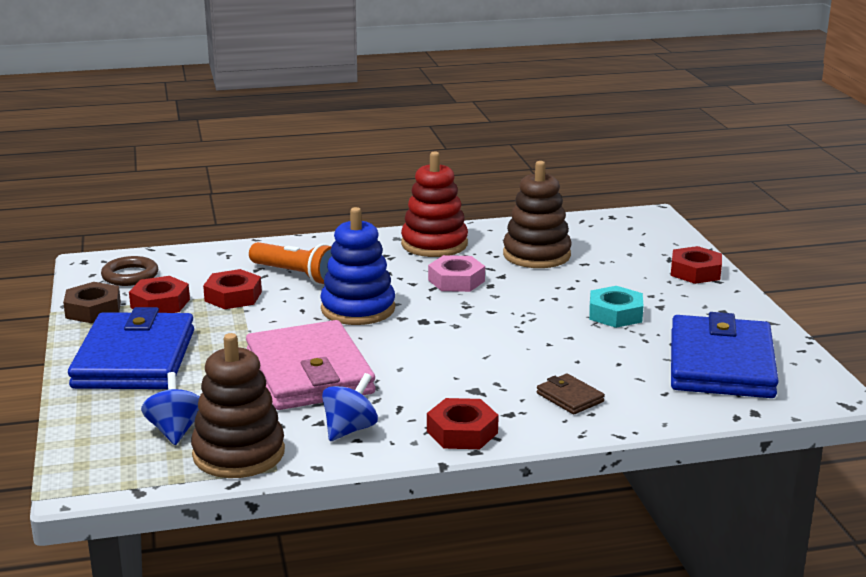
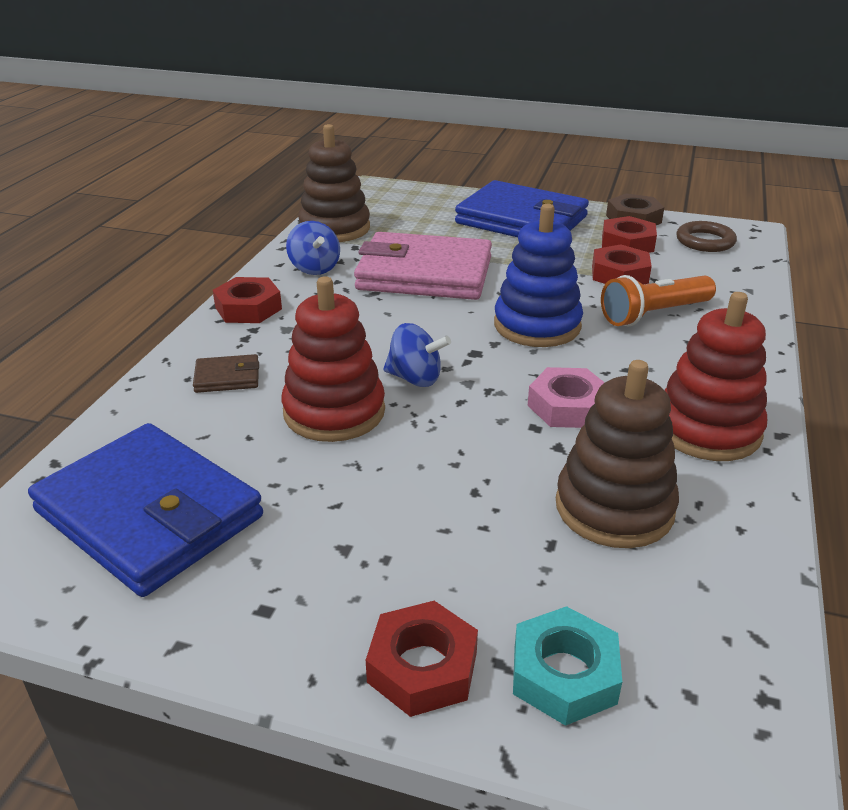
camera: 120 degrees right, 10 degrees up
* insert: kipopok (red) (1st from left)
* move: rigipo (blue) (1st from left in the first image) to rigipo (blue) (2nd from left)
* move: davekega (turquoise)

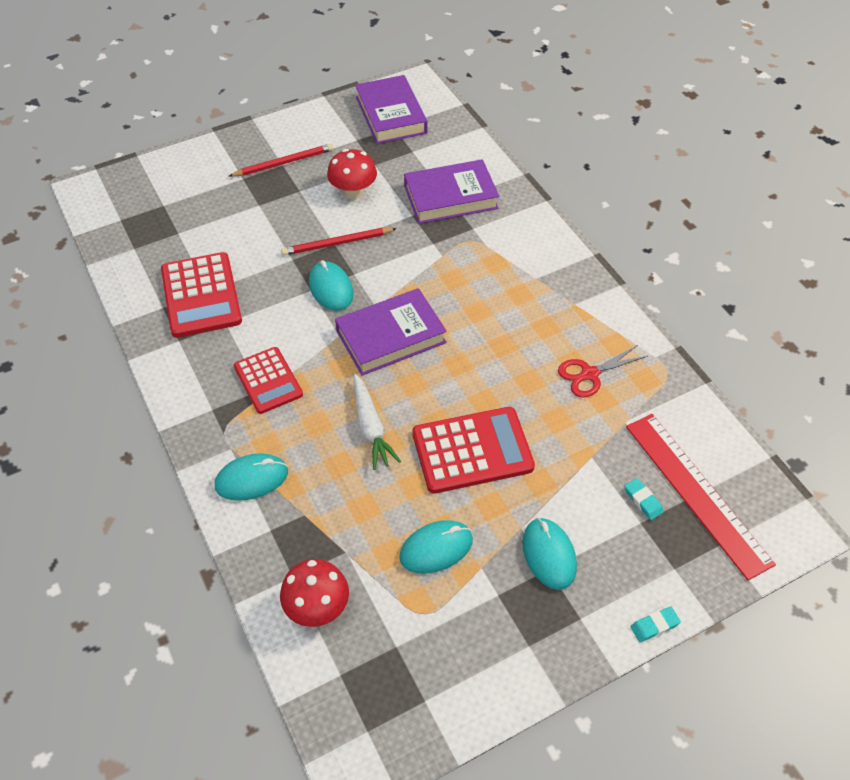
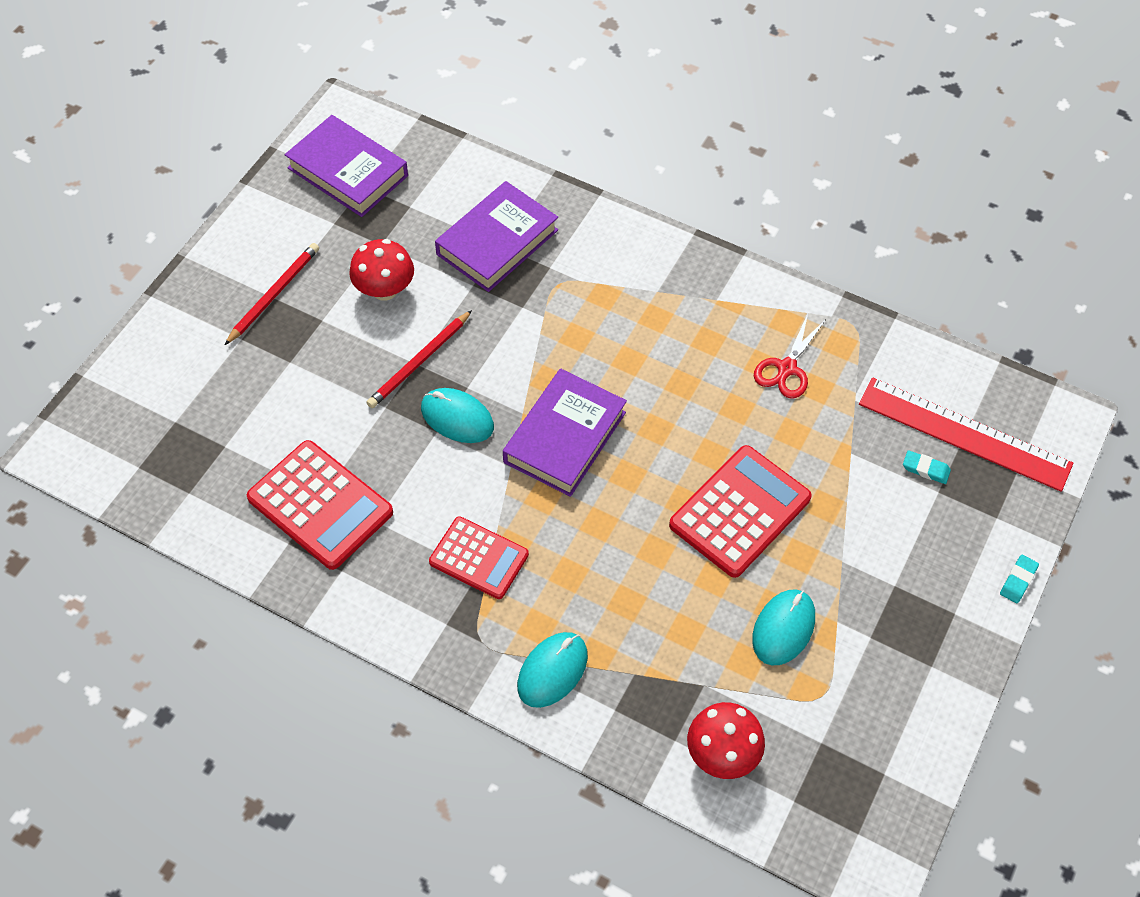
camera: 35 degrees left, 5 degrees up
* delete: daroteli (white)
* delete: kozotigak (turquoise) (4th from left)

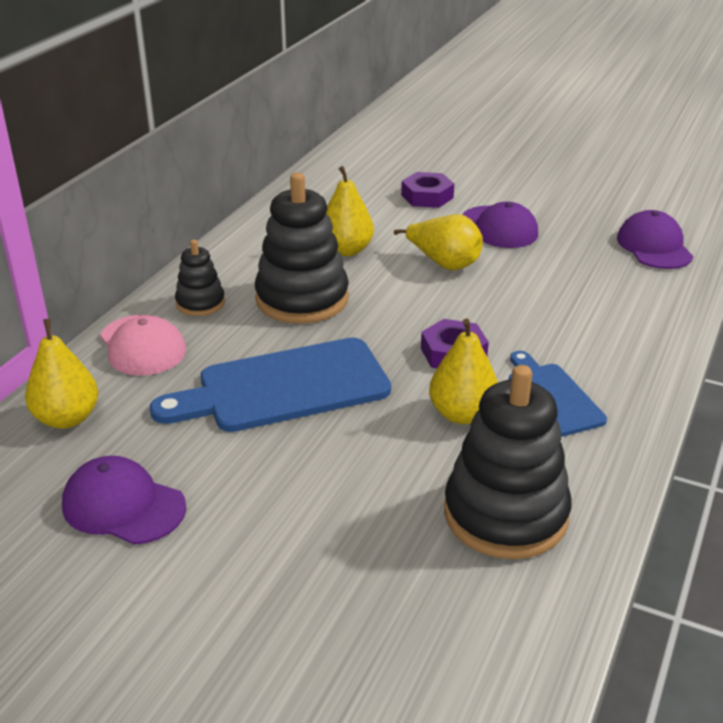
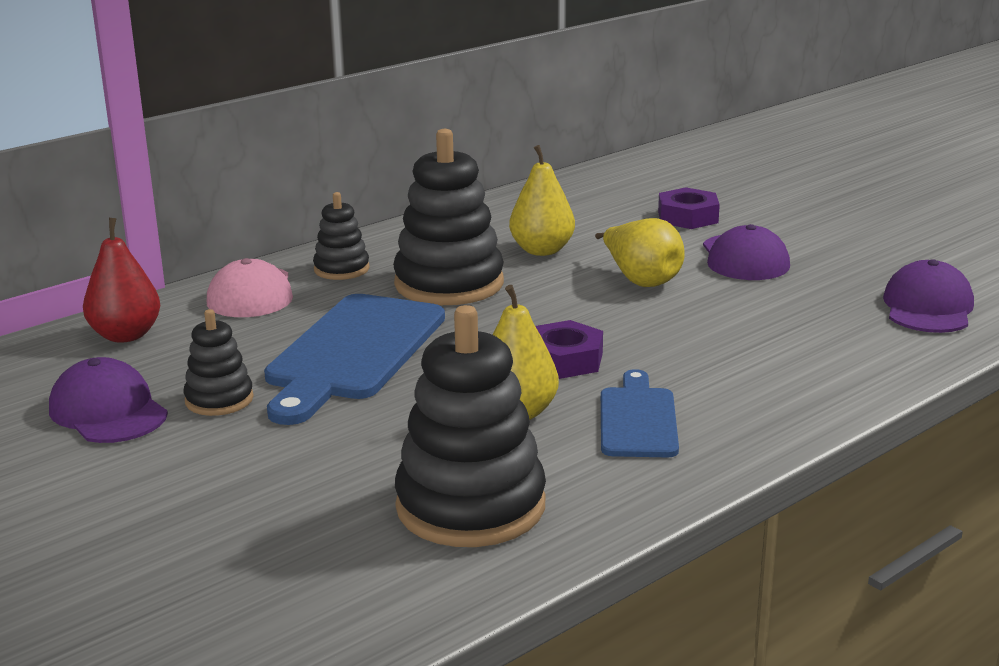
camera: 25 degrees right, 10 degrees down
* insert: kipopok (black) (1st from left)
* recolor: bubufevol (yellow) (1st from left) to bubufevol (red)
* rotate: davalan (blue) (1st from left) 75 degrees counterclockwise

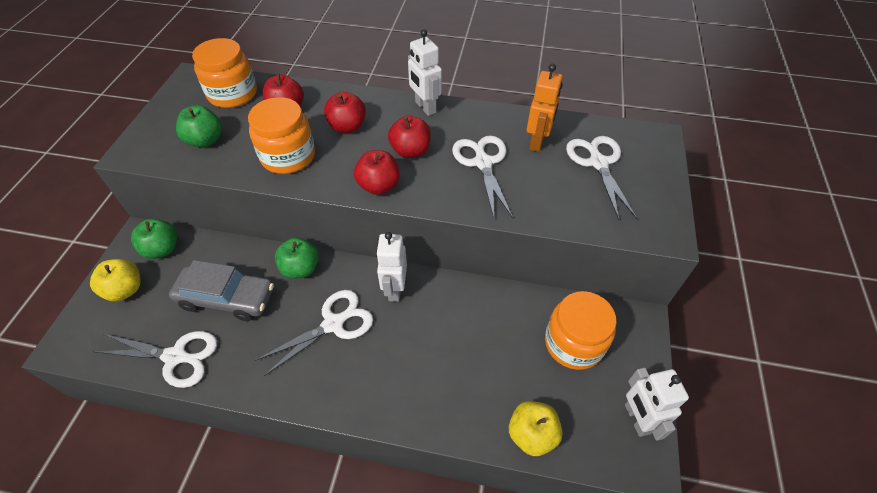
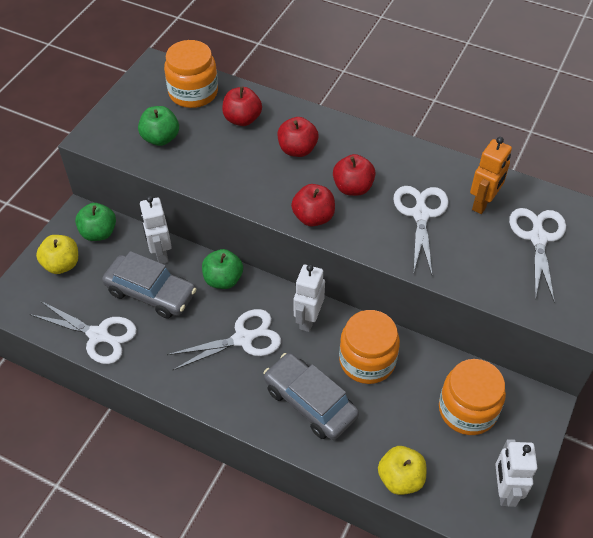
camera: 15 degrees right, 0 degrees up
* insert: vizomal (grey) (2nd from left)
* move: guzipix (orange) (2nd from left)
* move: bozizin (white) (2nd from left in the first image) to bozizin (white) (1st from left)

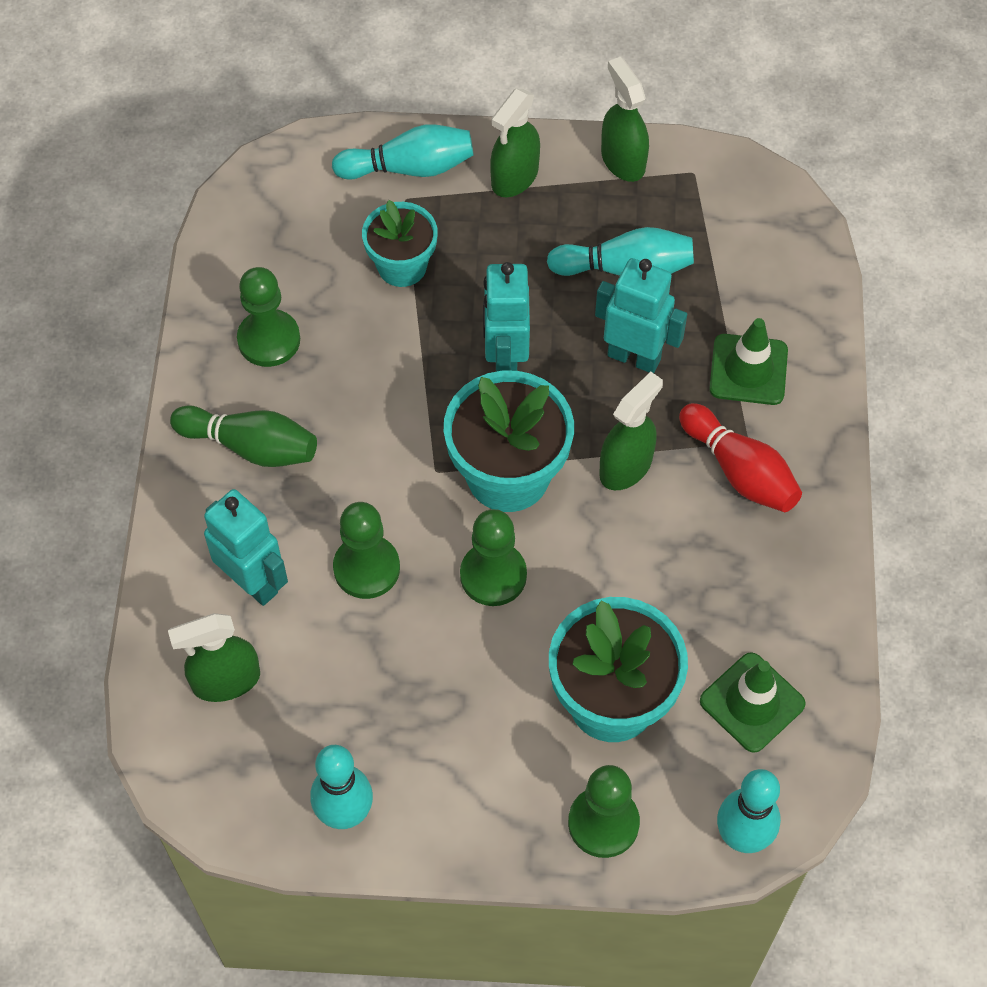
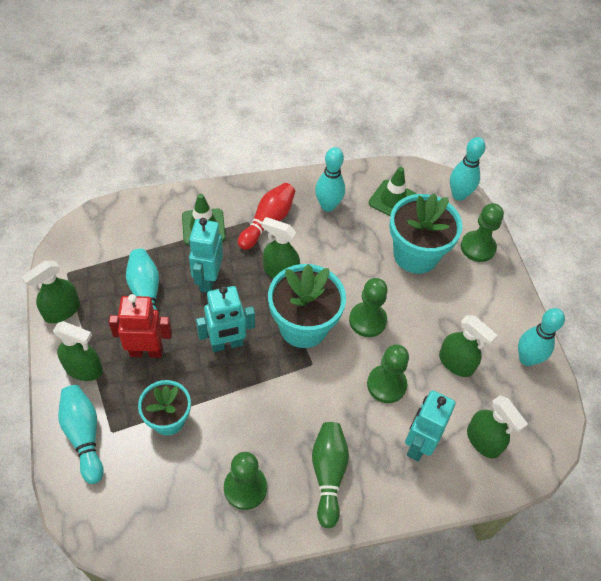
camera: 110 degrees left, 5 degrees down
* insert: bozizin (red)
* insert: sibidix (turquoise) (3rd from left)
* insert: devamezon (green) (4th from left)

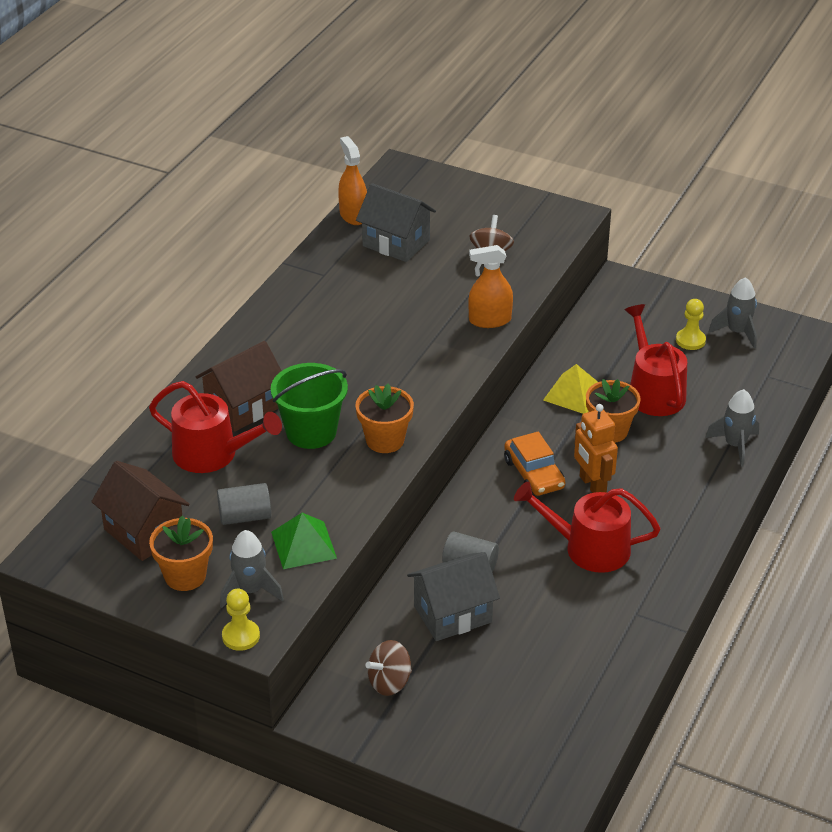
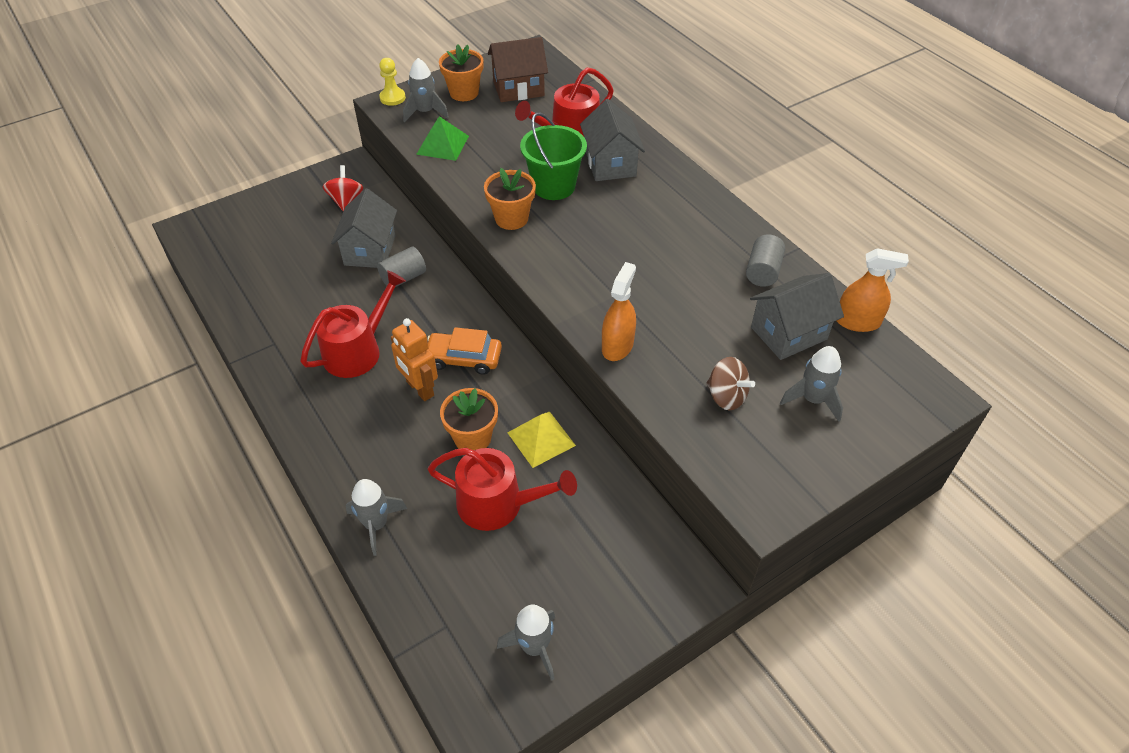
camera: 120 degrees right, 10 degrees up
* delete: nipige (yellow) (2nd from left)
* insert: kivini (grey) (4th from left)
* move: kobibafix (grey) (1st from left in the first image) to kobibafix (grey) (2nd from left)
* recolor: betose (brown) (2nd from left) to betose (grey) (2nd from left)
* recolor: rigipo (brown) (1st from left) to rigipo (red)
* rotate: bozizin (orange) 135 degrees counterclockwise

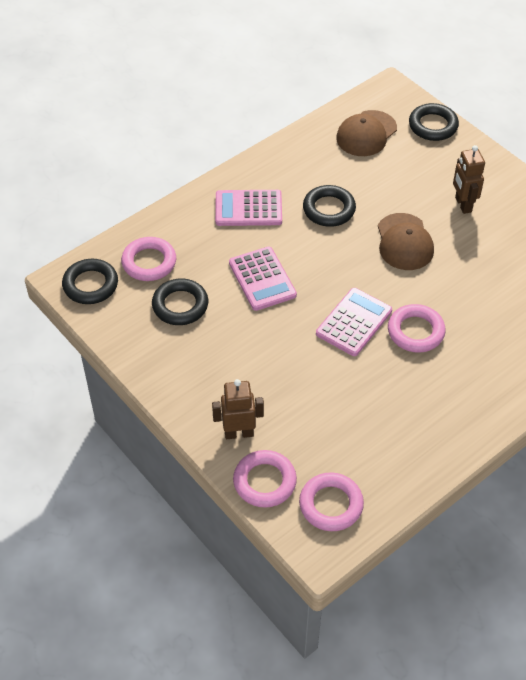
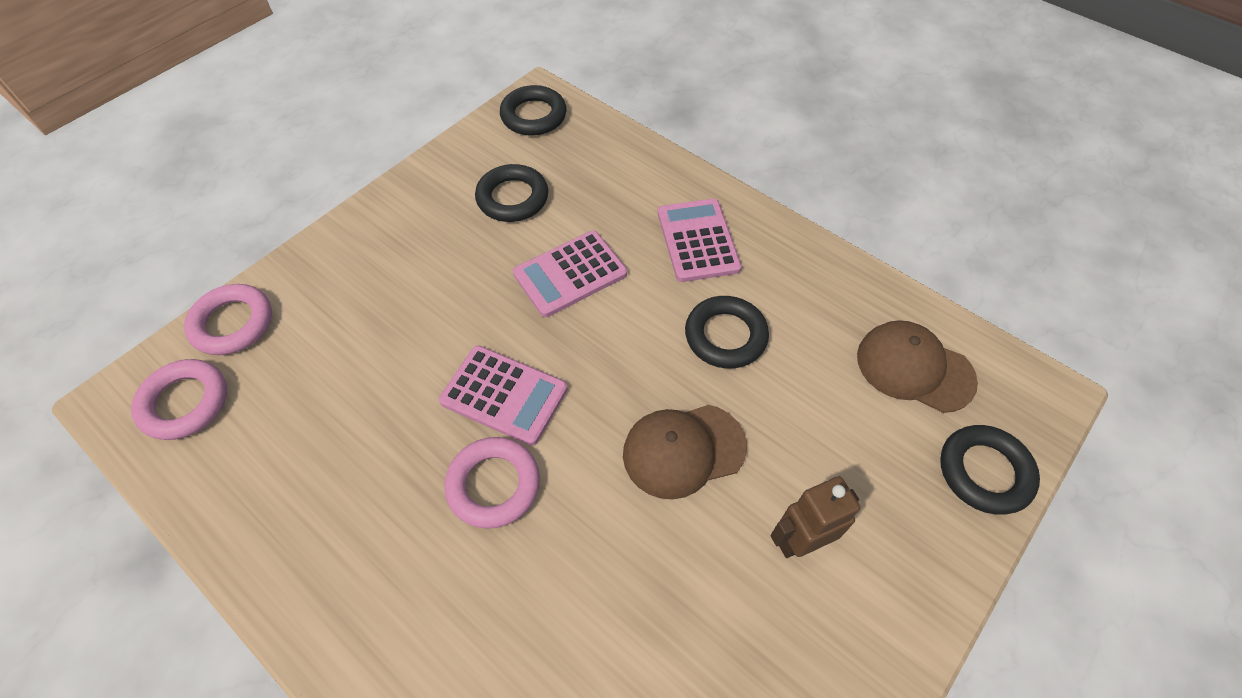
camera: 80 degrees right, 5 degrees up
* delete: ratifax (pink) (1st from left)
* delete: bozizin (brown) (1st from left)

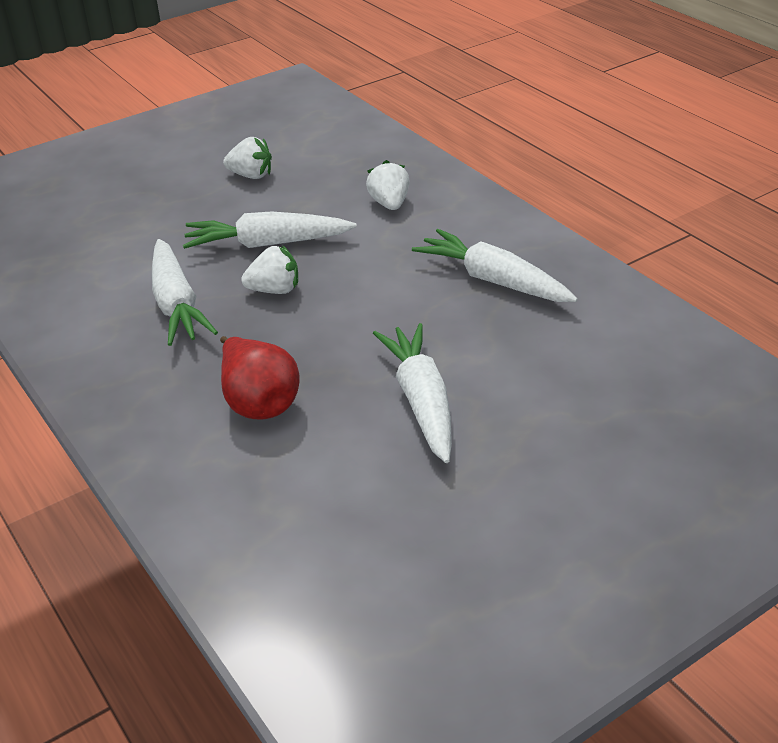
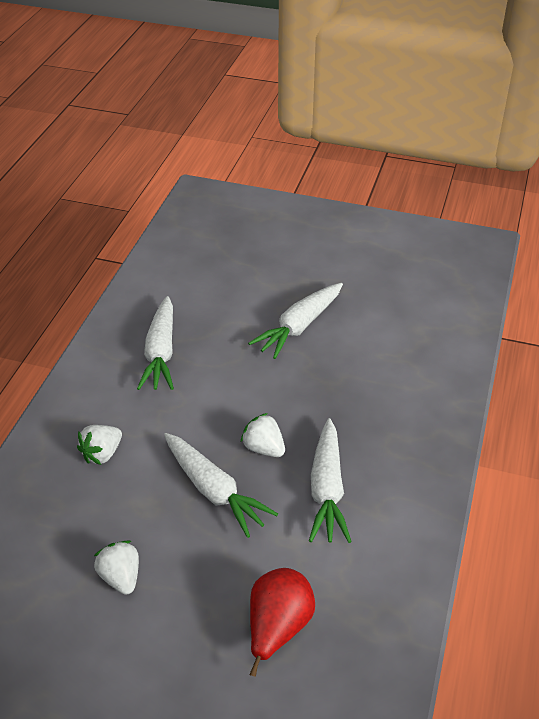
camera: 130 degrees left, 5 degrees up
* move: bubufevol (red)
* rotate: daroteli (white) (1st from left in the first image) 150 degrees clockwise

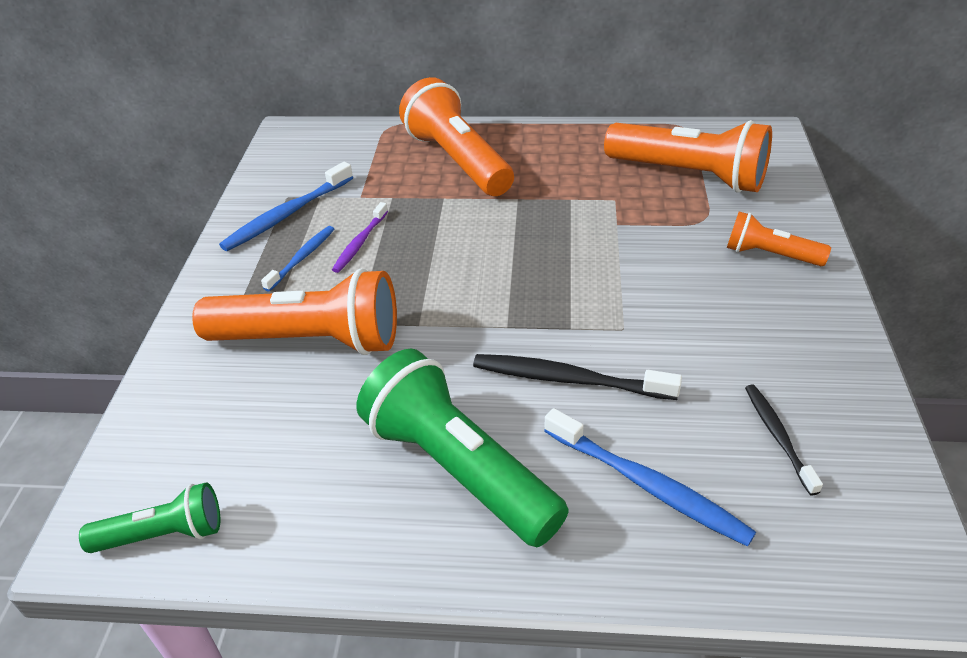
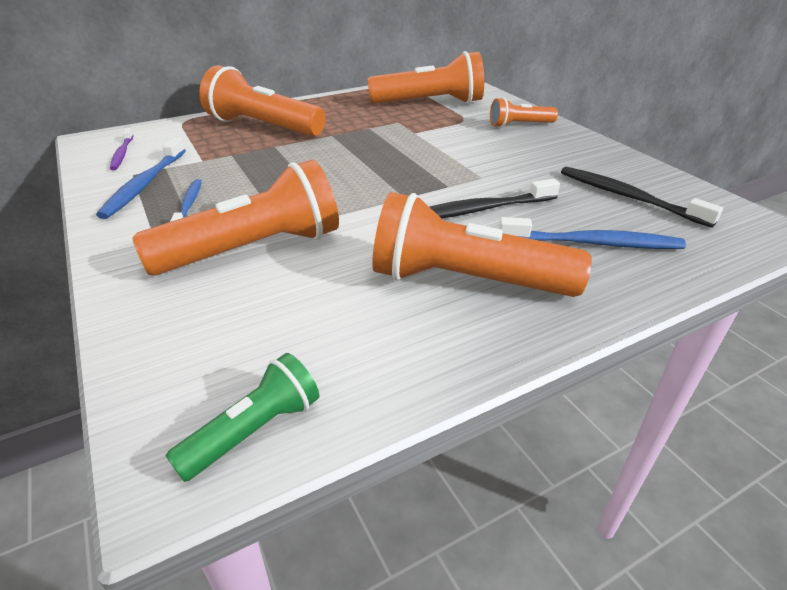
camera: 35 degrees left, 5 degrees down
* move: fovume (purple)
* recolor: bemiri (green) (2nd from left) to bemiri (orange) (4th from left)
* resize: fovume (black) (2nd from left) x1.59

